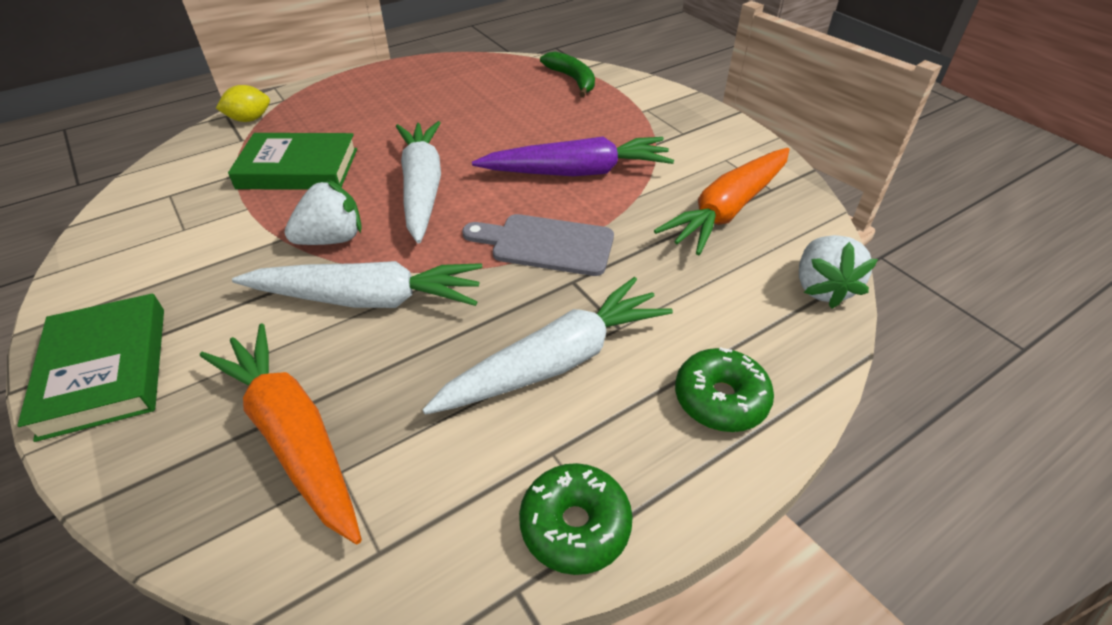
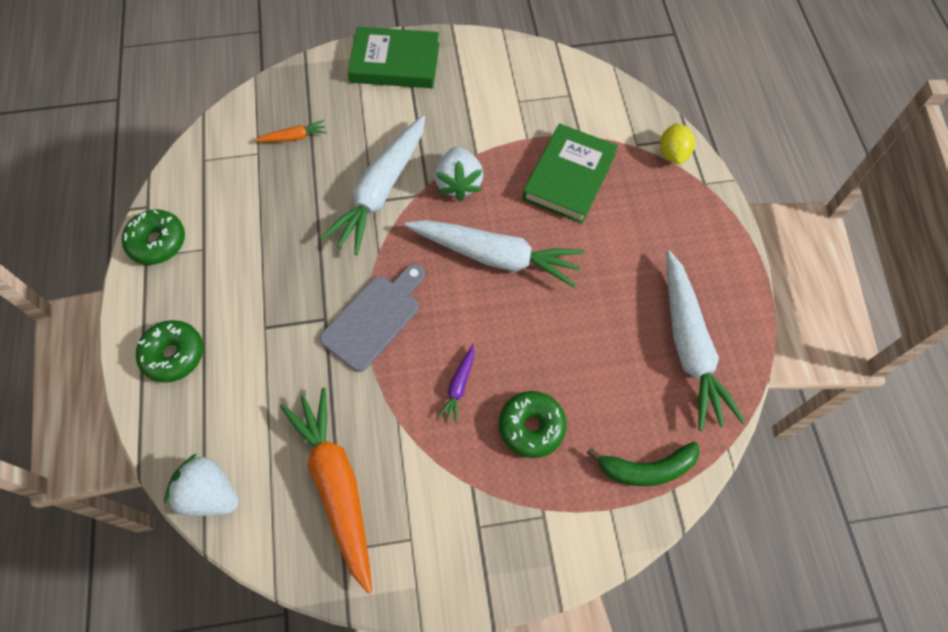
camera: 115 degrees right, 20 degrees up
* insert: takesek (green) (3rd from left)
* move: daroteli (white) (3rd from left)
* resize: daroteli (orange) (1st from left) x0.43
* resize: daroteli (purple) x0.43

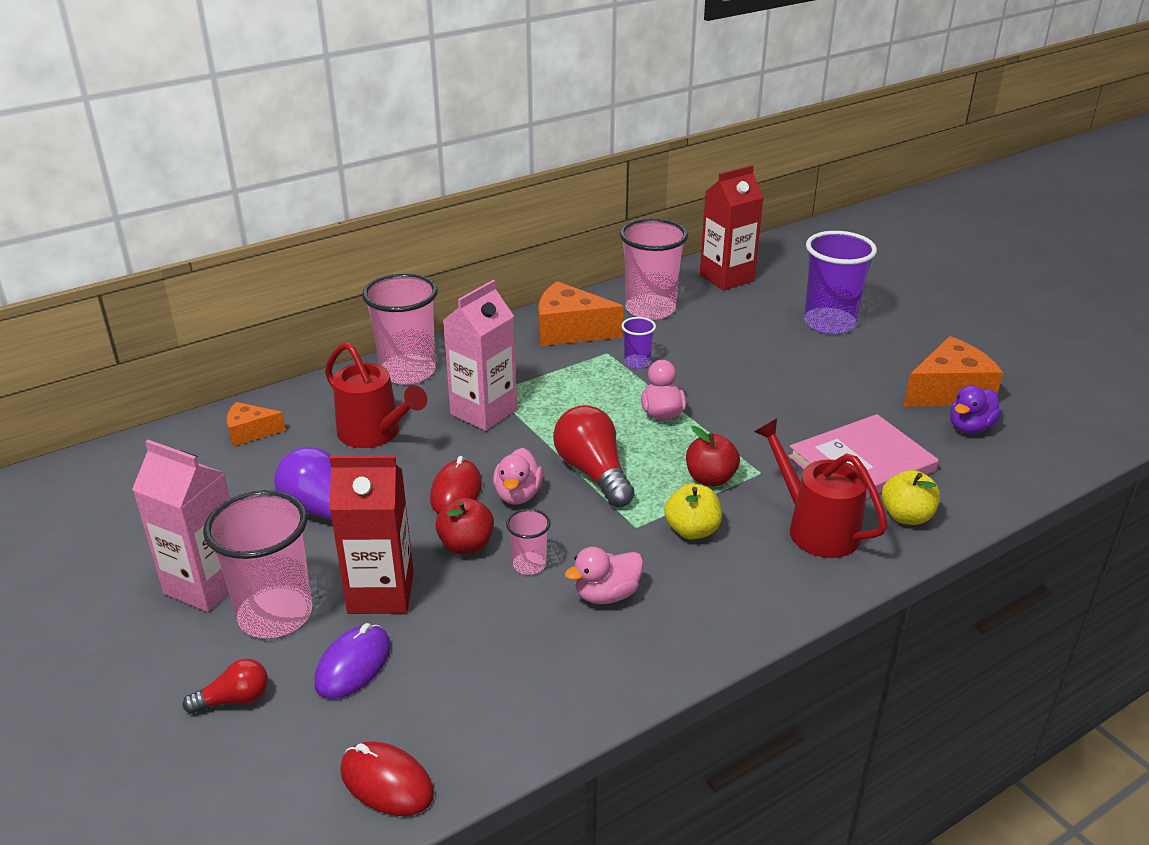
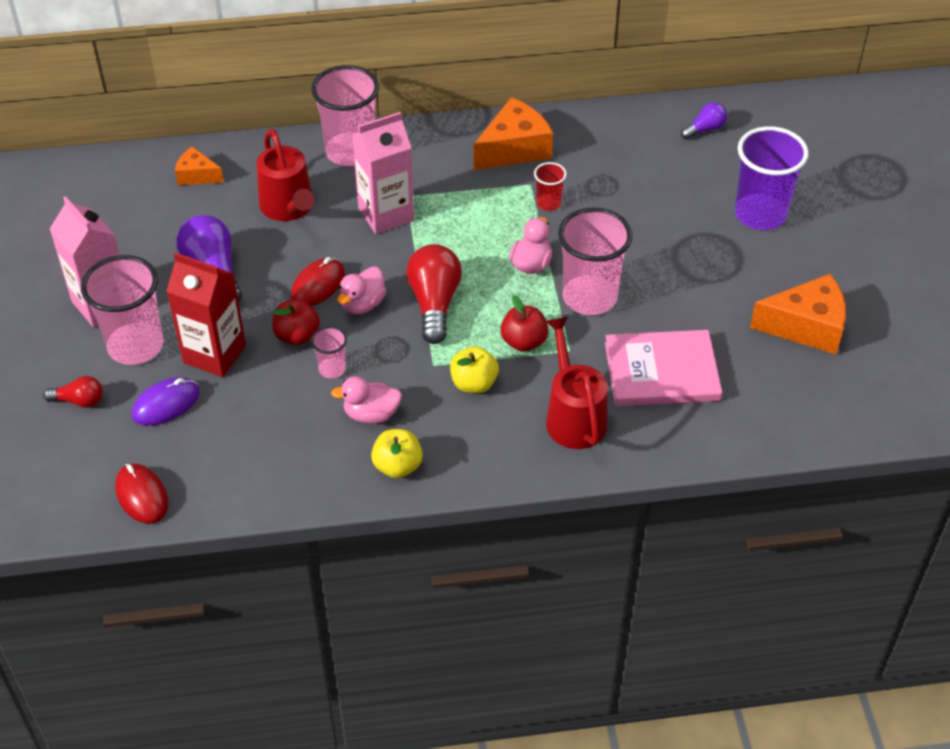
camera: 25 degrees right, 15 degrees up
* delete: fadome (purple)
* move: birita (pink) (4th from left)
* move: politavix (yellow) (2nd from left in the first image) to politavix (yellow) (1st from left)
* replace: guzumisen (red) (2nd from left) to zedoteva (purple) (2nd from left)
* recolor: birita (purple) (1st from left) to birita (red)
* rotate: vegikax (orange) (2nd from left) 105 degrees clockwise

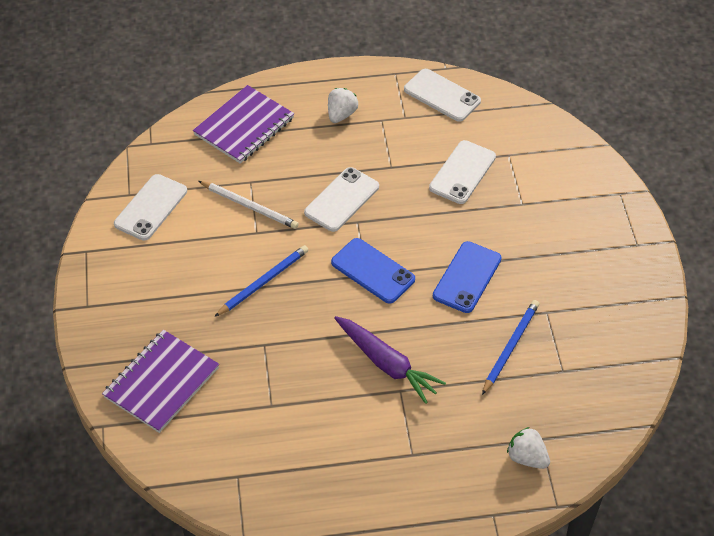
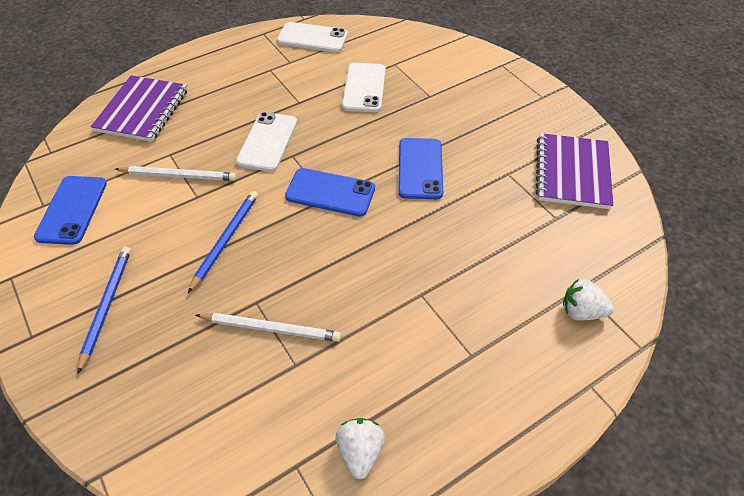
camera: 25 degrees left, 0 degrees up
* delete: daroteli (purple)
* insert: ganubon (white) (2nd from left)
* move: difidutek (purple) (1st from left in the first image) to difidutek (purple) (2nd from left)
* move: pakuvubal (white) (1st from left)
* move: ganubon (blue) (2nd from left in the first image) to ganubon (blue) (1st from left)
* recolor: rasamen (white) (1st from left) to rasamen (blue) (1st from left)

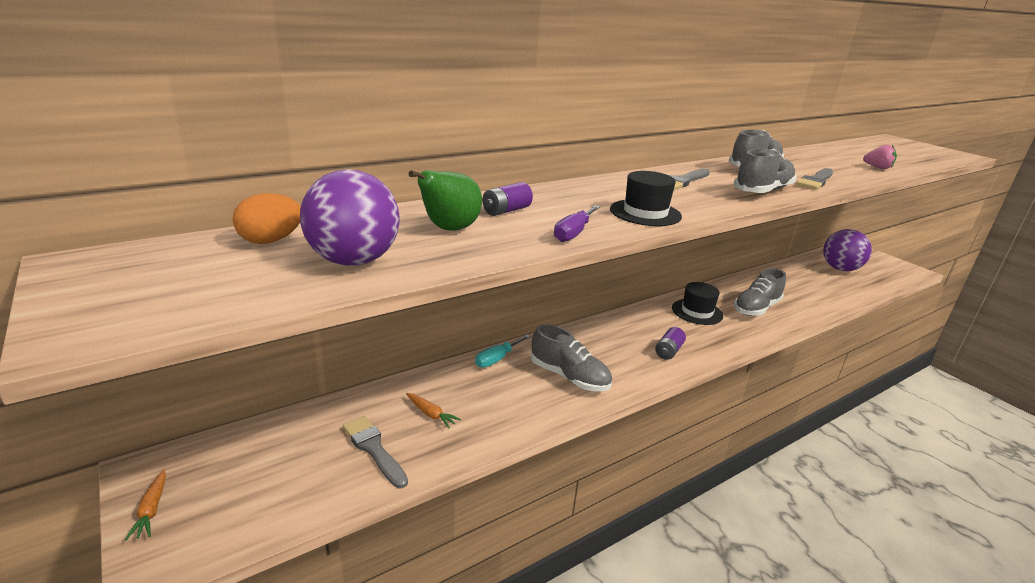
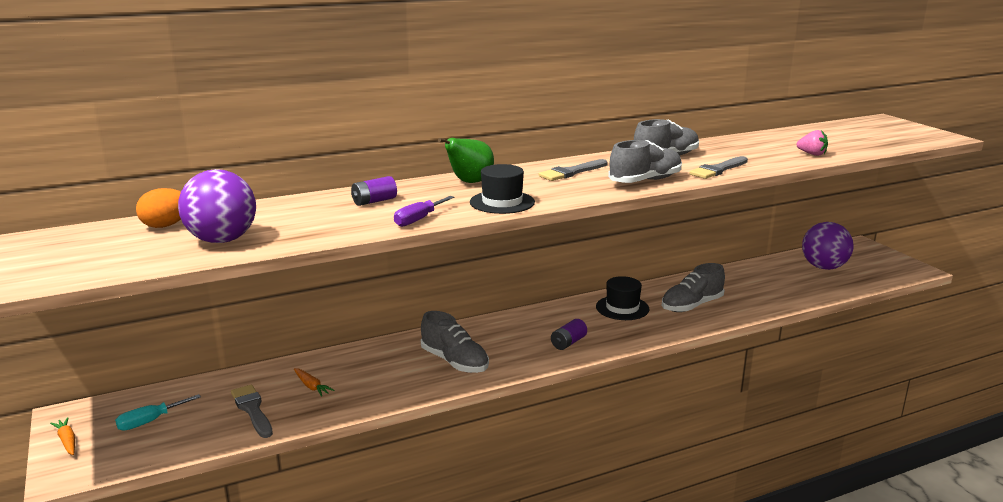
camera: 10 degrees right, 5 degrees down
* move: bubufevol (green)
* move: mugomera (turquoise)
* rotate: daroteli (orange) (1st from left) 150 degrees clockwise

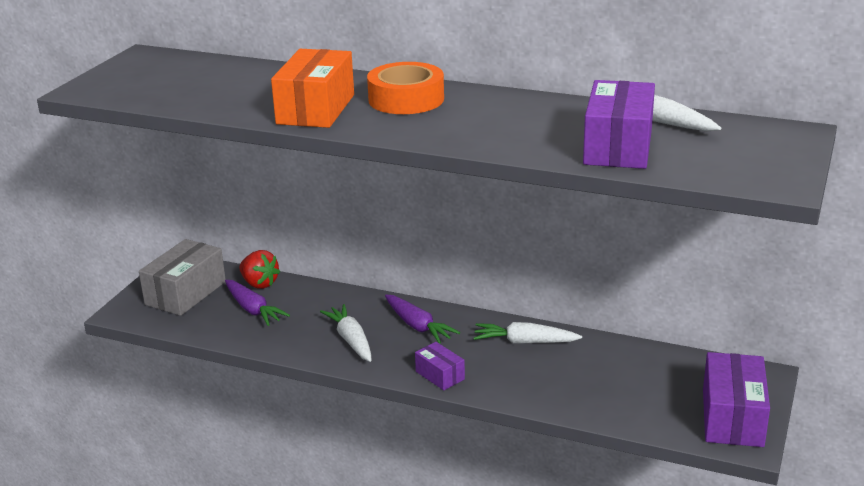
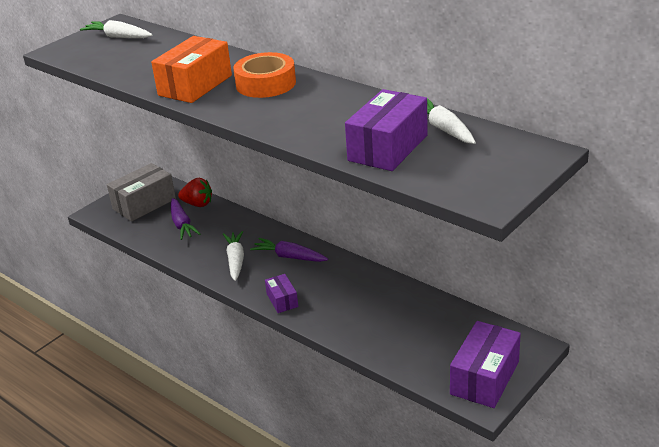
camera: 20 degrees right, 5 degrees up
* move: daroteli (white) (2nd from left in the first image) to daroteli (white) (1st from left)
* rotate: pakuvubal (red) 45 degrees counterclockwise
* rotate: daroteli (purple) (2nd from left) 135 degrees clockwise

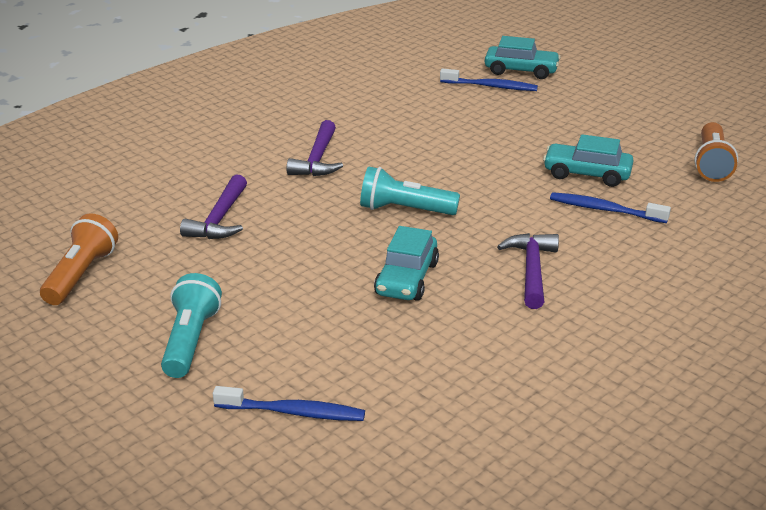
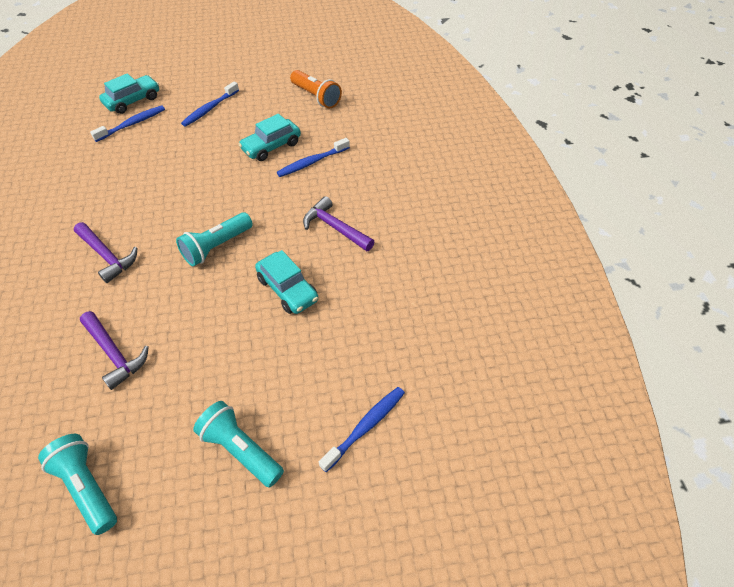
camera: 55 degrees left, 20 degrees up
* insert: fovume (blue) (2nd from left)
* recolor: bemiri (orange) (1st from left) to bemiri (turquoise) (1st from left)

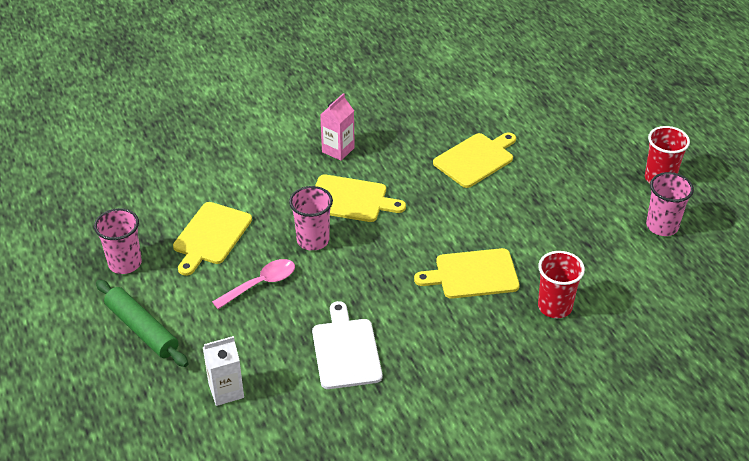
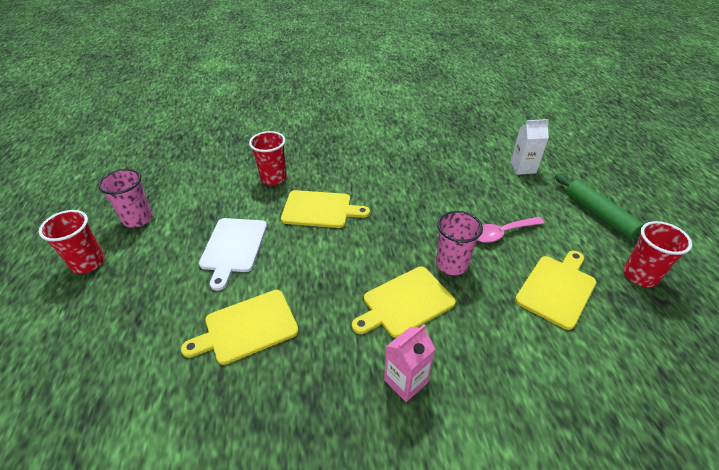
camera: 165 degrees left, 0 degrees up
* move: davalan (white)
* recolor: birita (pink) (1st from left) to birita (red) (3rd from left)
* rotate: davalan (yellow) (2nd from left in the first image) 60 degrees counterclockwise

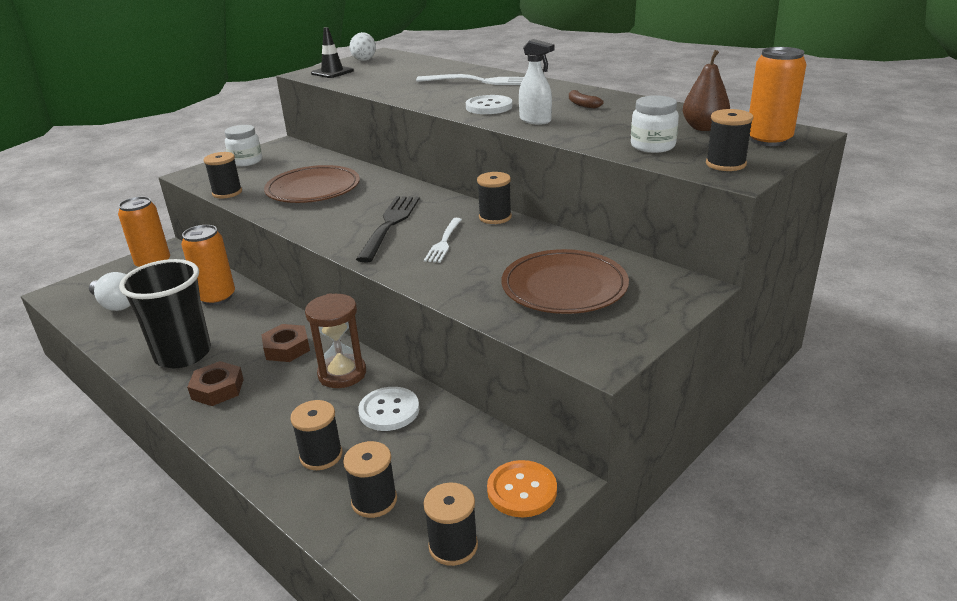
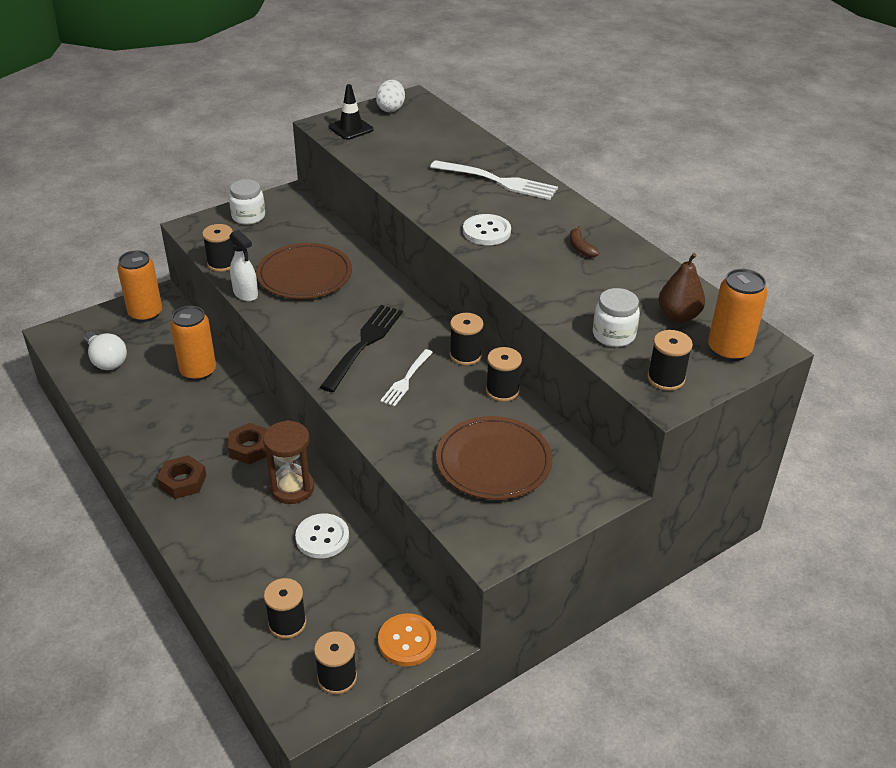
camera: 10 degrees right, 10 degrees up
* delete: birita (black)
* move: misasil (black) (2nd from left in the first image) to misasil (black) (5th from left)
* move: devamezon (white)

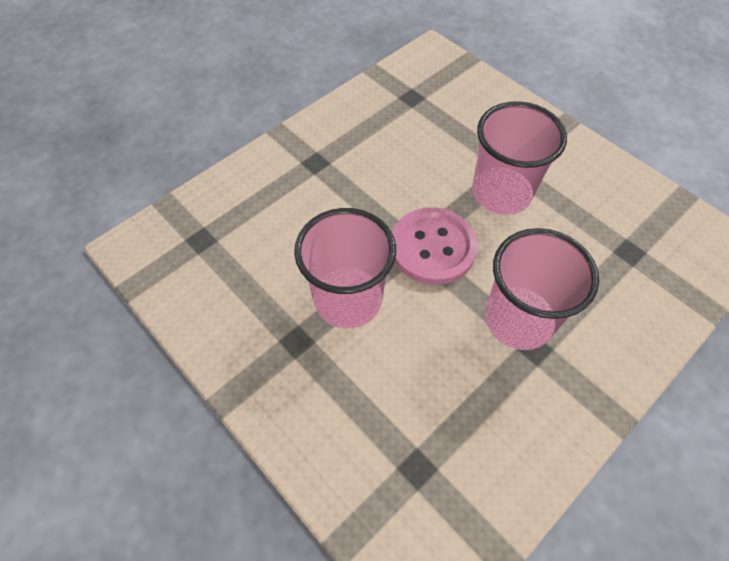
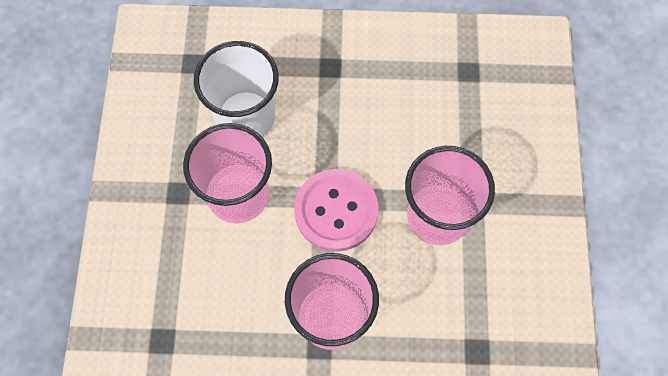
camera: 45 degrees right, 10 degrees up
* insert: birita (white)

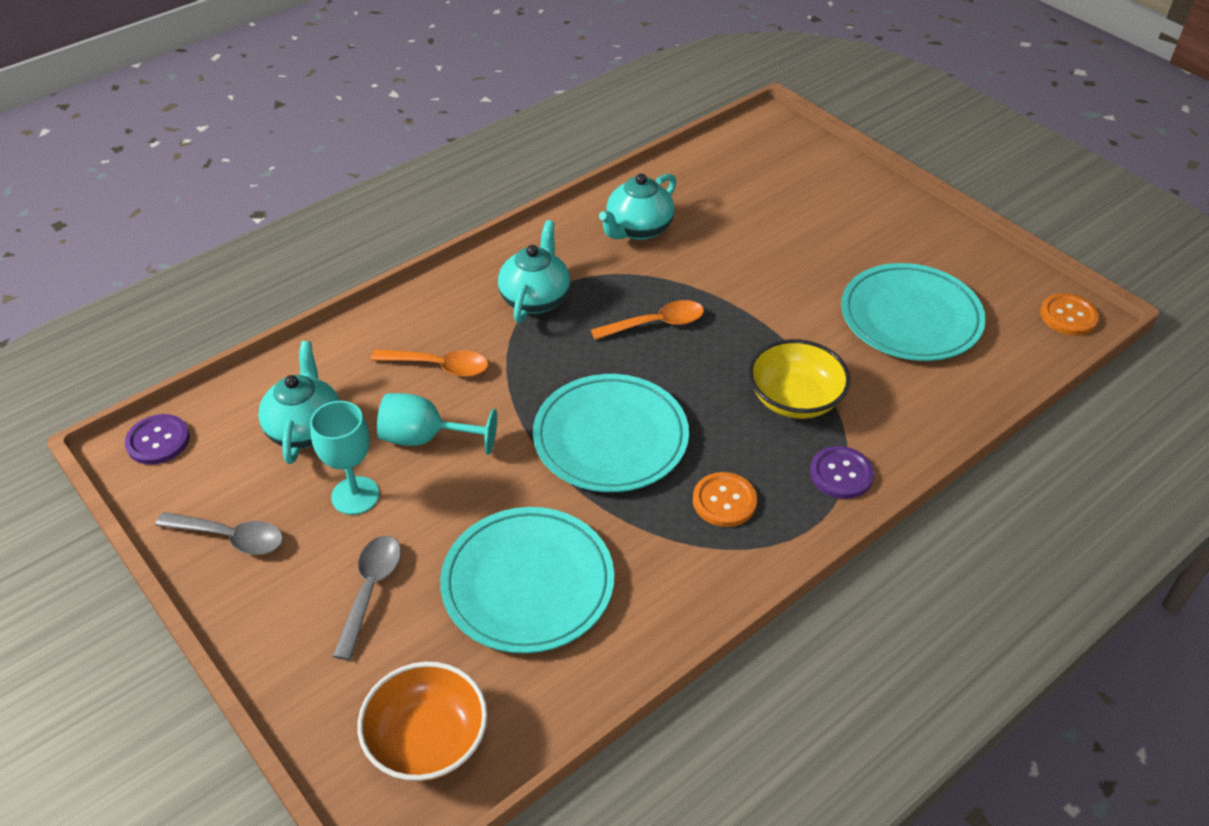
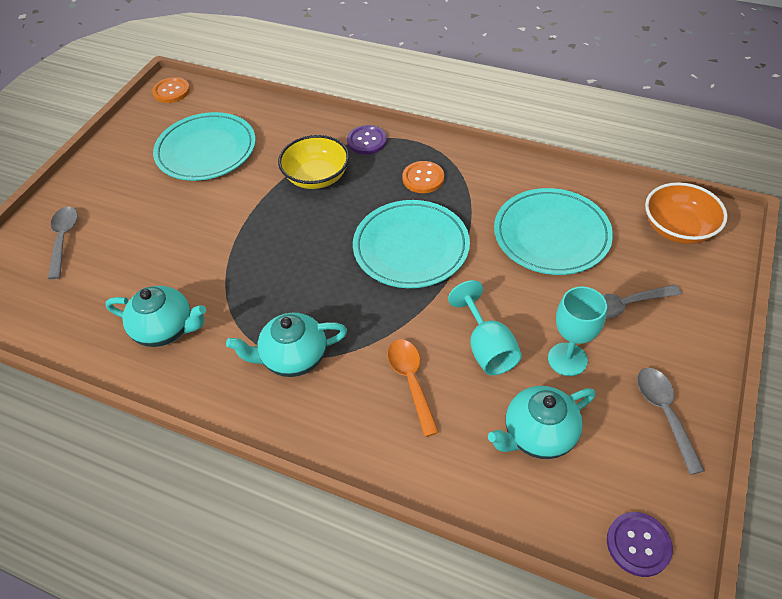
camera: 115 degrees left, 5 degrees up
* delete: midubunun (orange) (2nd from left)
* insert: midubunun (grey) (1st from left)

